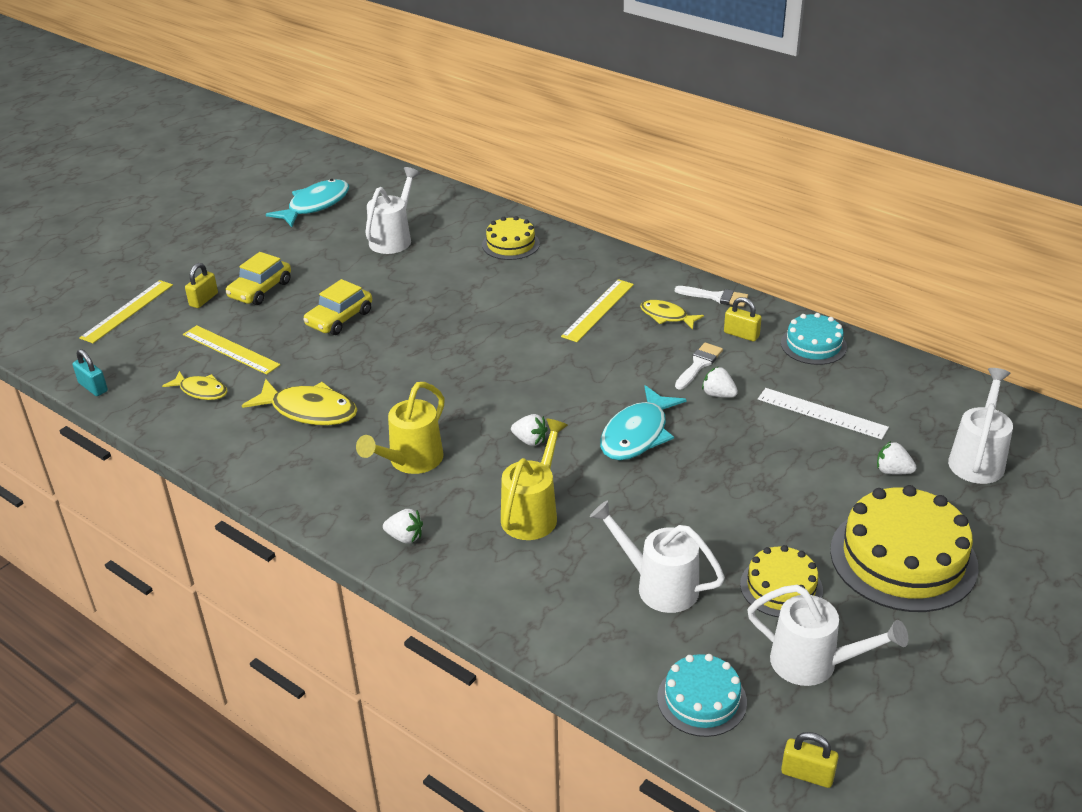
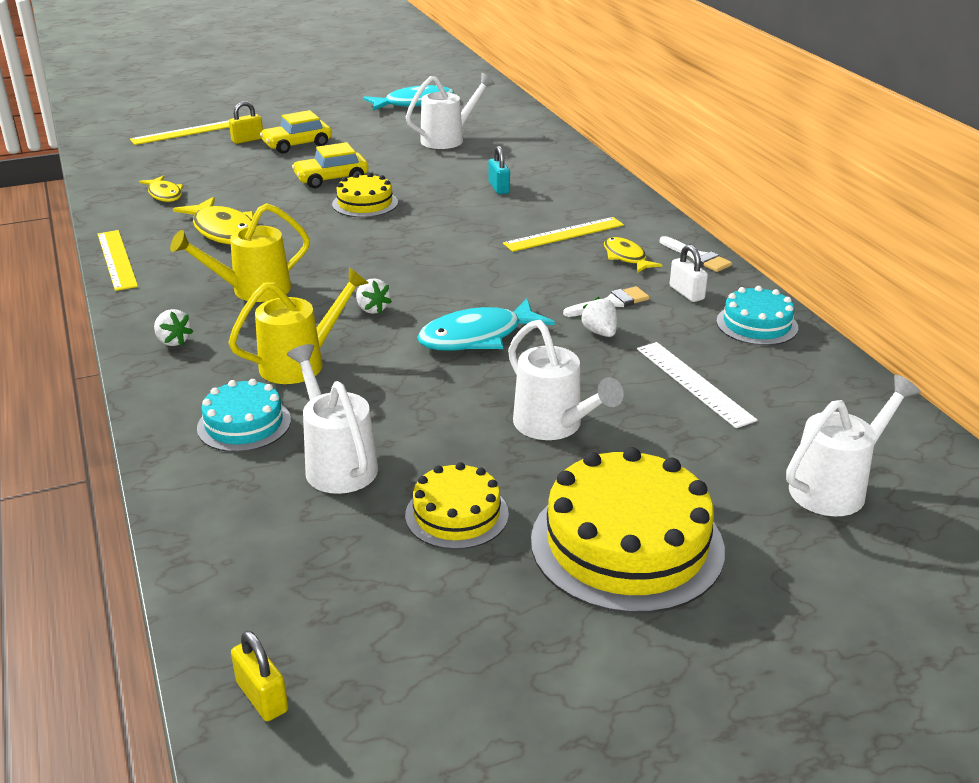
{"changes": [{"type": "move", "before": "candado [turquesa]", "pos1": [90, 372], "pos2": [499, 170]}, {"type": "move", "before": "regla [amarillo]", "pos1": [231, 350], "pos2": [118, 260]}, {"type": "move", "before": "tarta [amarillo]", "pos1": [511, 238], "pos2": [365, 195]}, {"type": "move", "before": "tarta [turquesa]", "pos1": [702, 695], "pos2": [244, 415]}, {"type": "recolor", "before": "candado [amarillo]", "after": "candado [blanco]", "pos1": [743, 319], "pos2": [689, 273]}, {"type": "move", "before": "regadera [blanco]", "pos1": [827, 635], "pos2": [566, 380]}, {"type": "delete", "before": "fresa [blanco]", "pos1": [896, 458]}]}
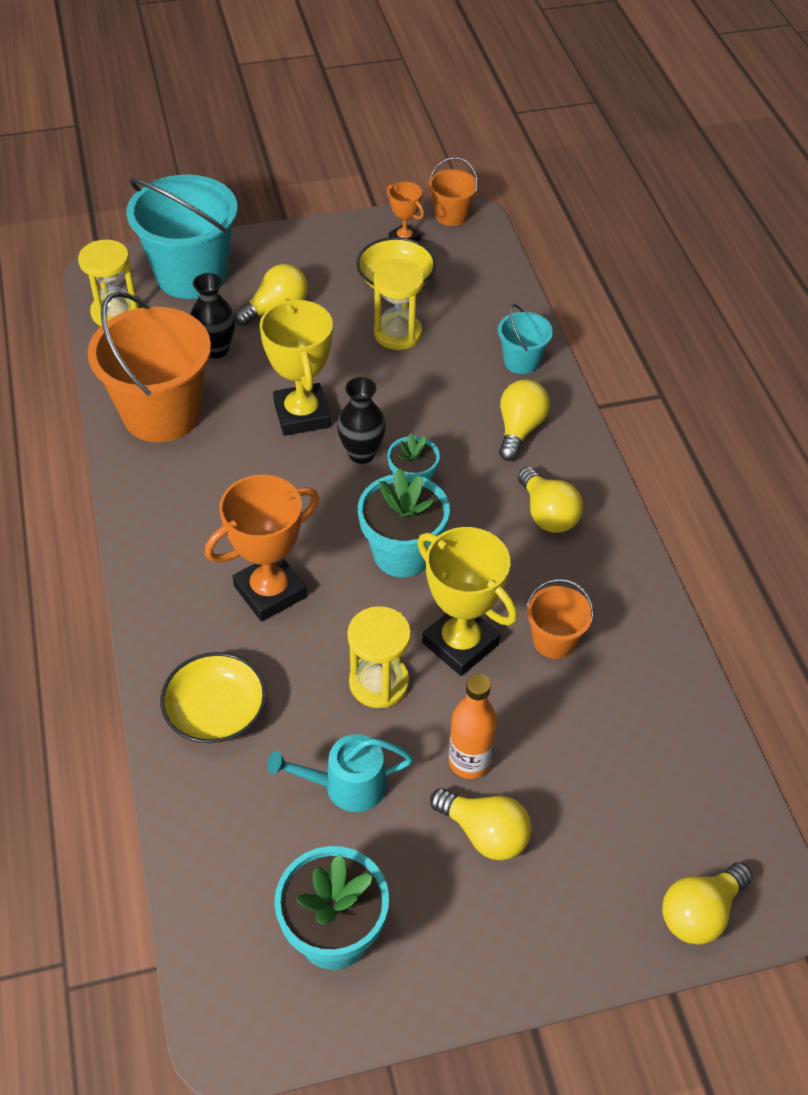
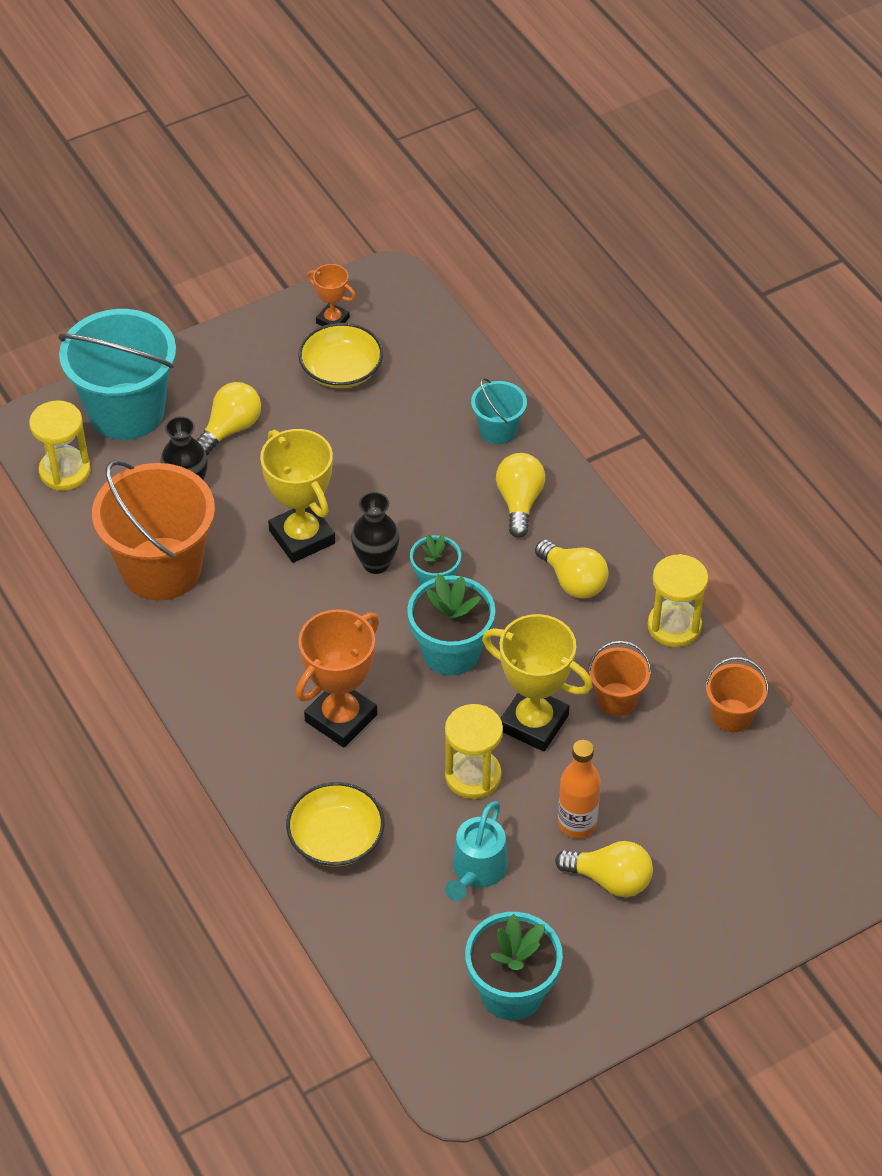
{"changes": [{"type": "rotate", "before": "regadera [turquesa]", "pos1": [340, 773], "pos2": [476, 851], "turn": -45}, {"type": "move", "before": "reloj de arena [amarillo]", "pos1": [399, 305], "pos2": [678, 600]}, {"type": "move", "before": "balde [naranja]", "pos1": [453, 191], "pos2": [736, 694]}, {"type": "delete", "before": "bombilla [amarillo]", "pos1": [707, 903]}]}
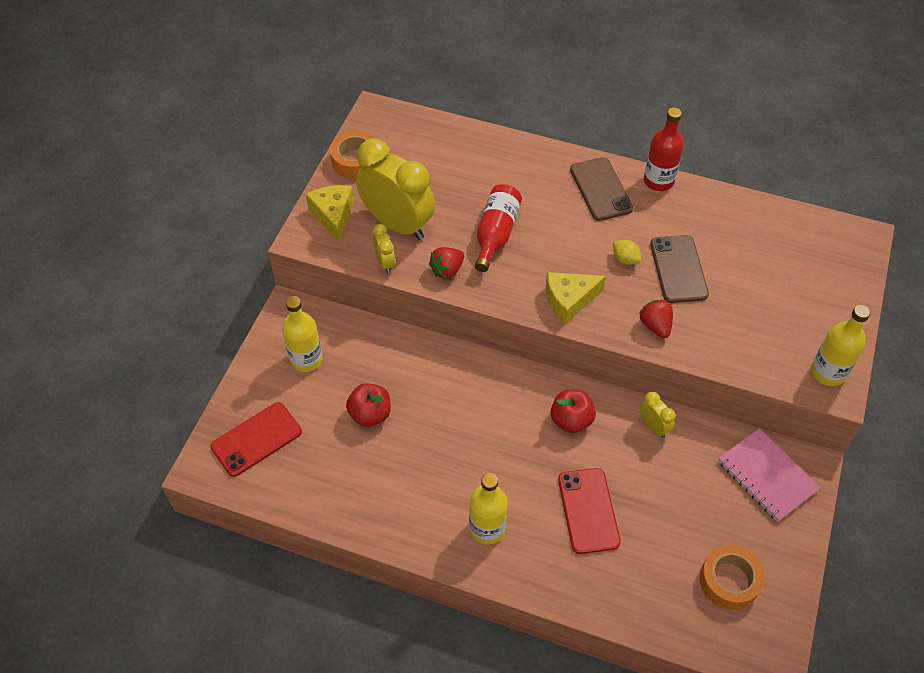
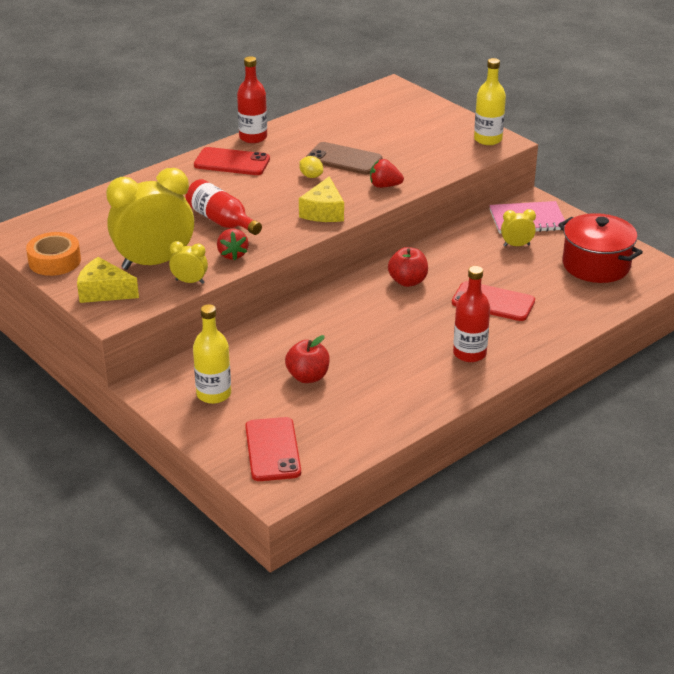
{"changes": [{"type": "recolor", "before": "botella [amarillo]", "after": "botella [rojo]", "pos1": [488, 509], "pos2": [471, 314]}, {"type": "recolor", "before": "móvil [marrón]", "after": "móvil [rojo]", "pos1": [601, 189], "pos2": [232, 161]}, {"type": "rotate", "before": "limón [amarillo]", "pos1": [627, 252], "pos2": [311, 167], "turn": 60}, {"type": "move", "before": "despertador [amarillo]", "pos1": [657, 415], "pos2": [518, 228]}, {"type": "replace", "before": "cinta adhesiva [naranja]", "after": "olla [rojo]", "pos1": [732, 577], "pos2": [600, 248]}]}
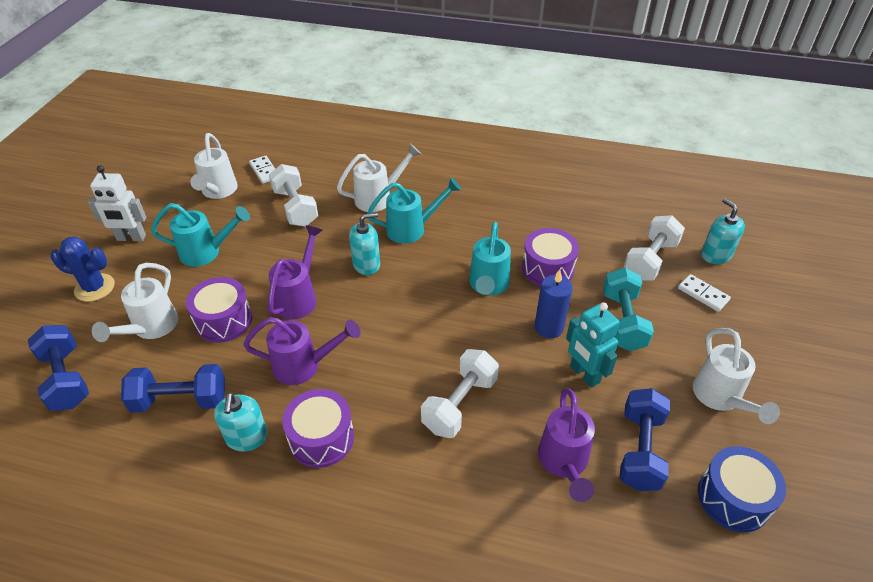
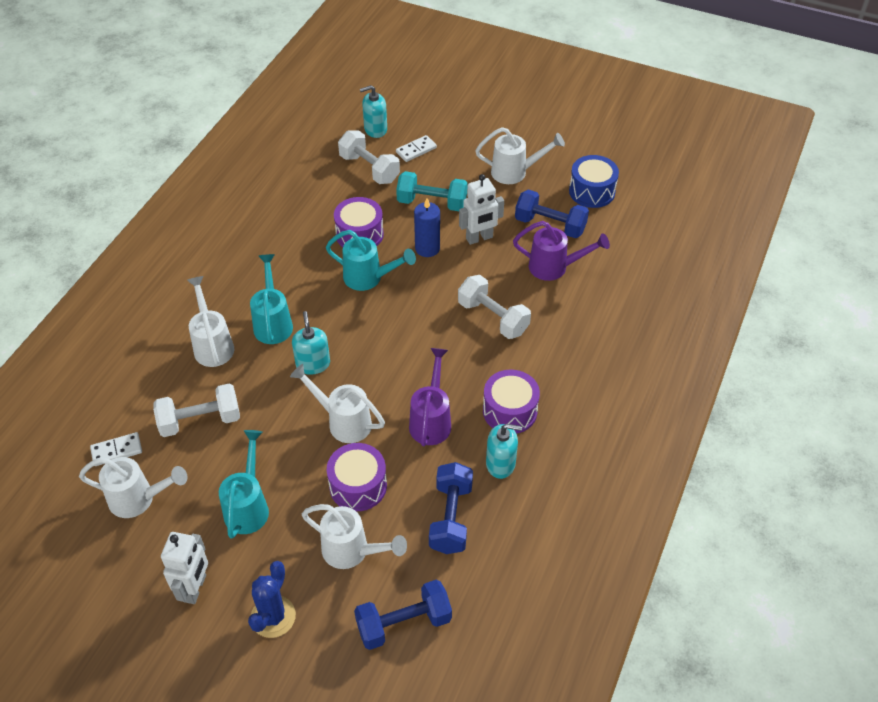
{"changes": [{"type": "recolor", "before": "regadera [morado]", "after": "regadera [blanco]", "pos1": [295, 272], "pos2": [337, 403]}, {"type": "recolor", "before": "robot [turquesa]", "after": "robot [blanco]", "pos1": [592, 345], "pos2": [481, 209]}]}
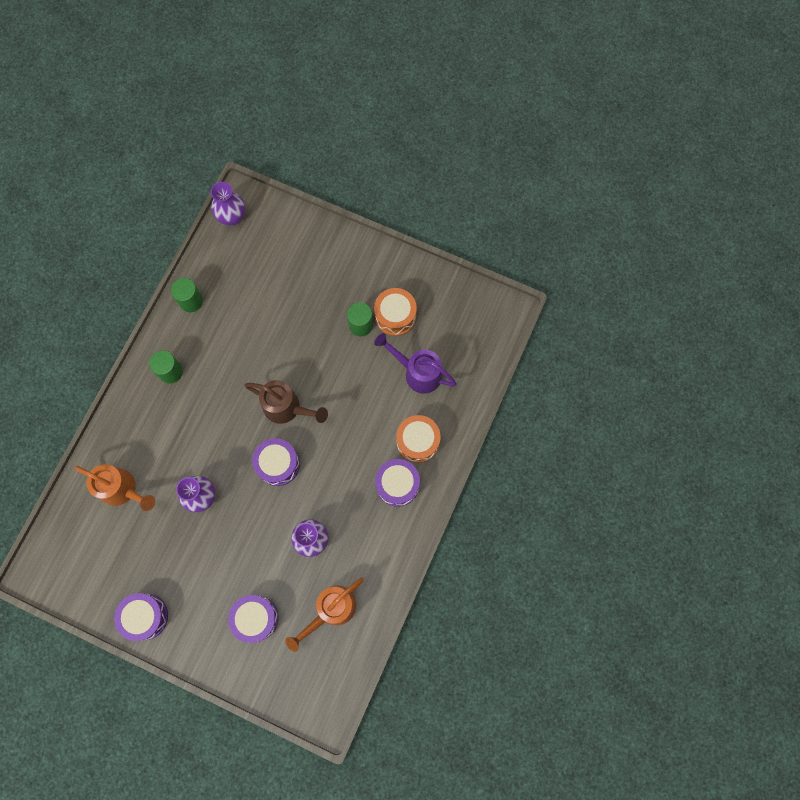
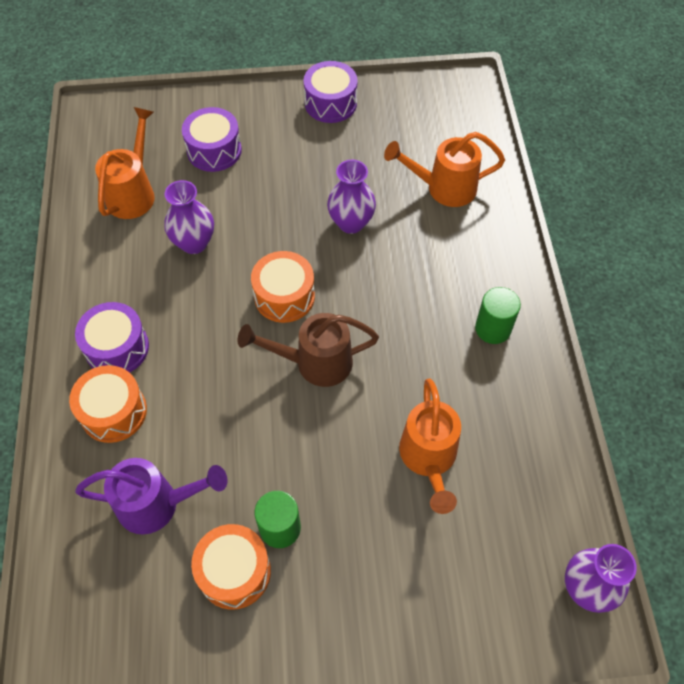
{"changes": [{"type": "delete", "before": "cilindro [verde]", "pos1": [187, 295]}, {"type": "recolor", "before": "tambor [morado]", "after": "tambor [naranja]", "pos1": [276, 462], "pos2": [283, 287]}, {"type": "insert", "after": "regadera [naranja]", "pos2": [430, 446]}]}
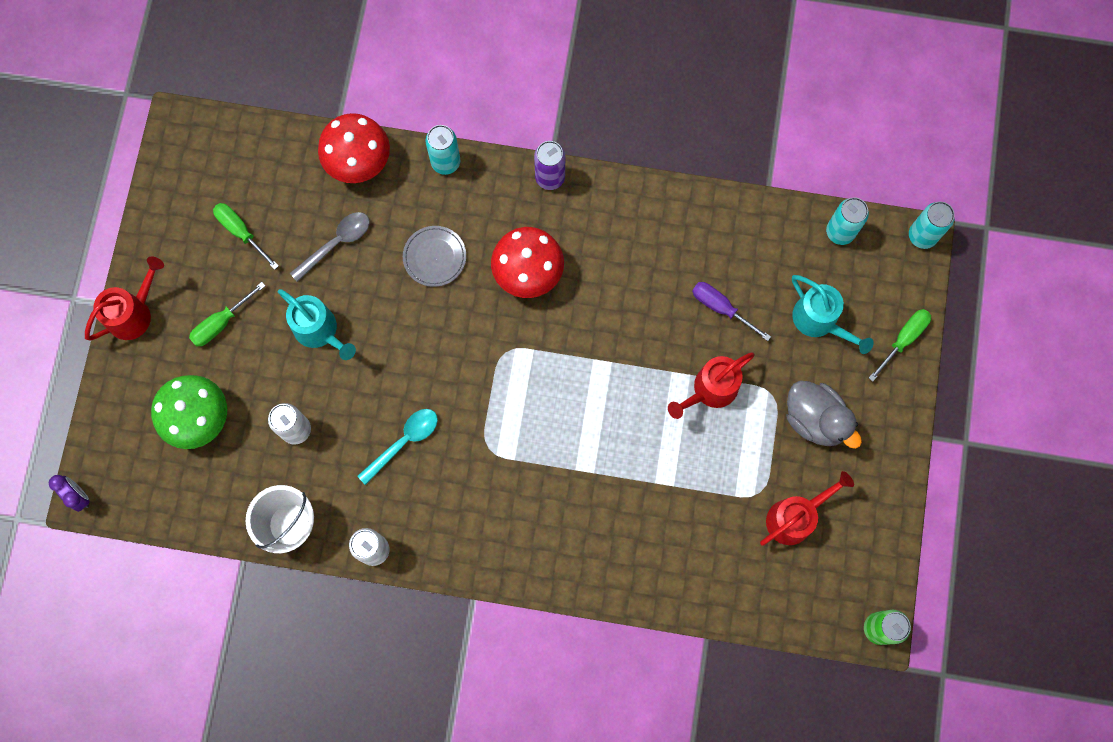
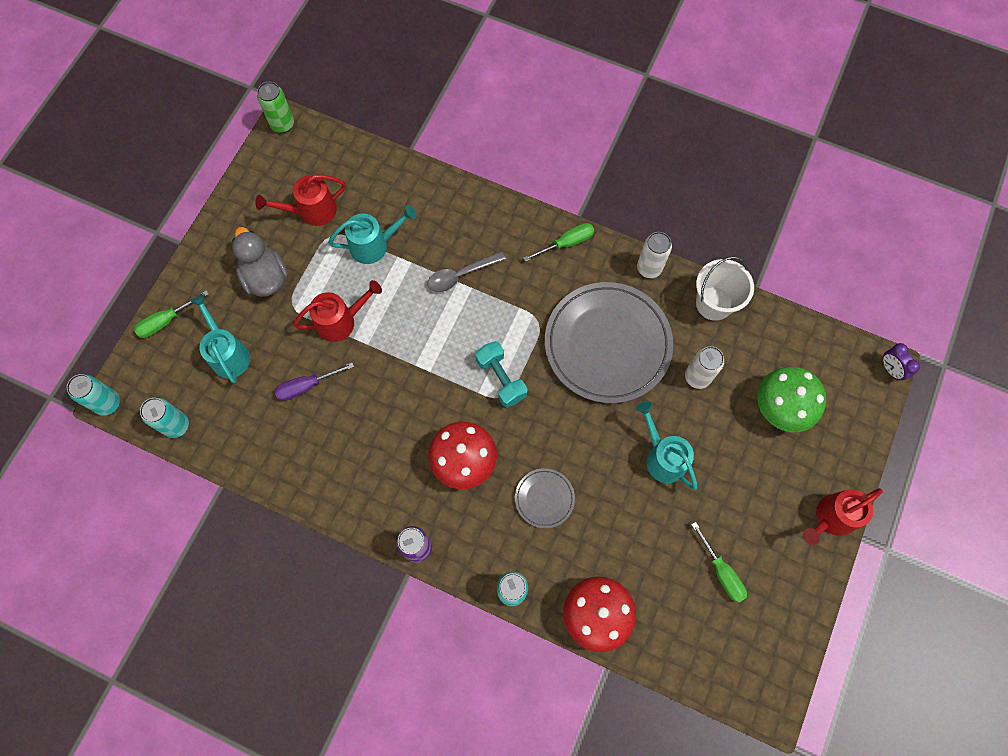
{"changes": [{"type": "move", "before": "destornillador [verde]", "pos1": [227, 314], "pos2": [558, 242]}, {"type": "move", "before": "cuchara [gris]", "pos1": [330, 247], "pos2": [466, 271]}, {"type": "replace", "before": "cuchara [turquesa]", "after": "plato [gris]", "pos1": [397, 447], "pos2": [609, 342]}, {"type": "rotate", "before": "destornillador [morado]", "pos1": [731, 311], "pos2": [314, 382], "turn": 105}, {"type": "insert", "after": "regadera [turquesa]", "pos2": [372, 234]}, {"type": "insert", "after": "mancuerna [turquesa]", "pos2": [501, 374]}]}
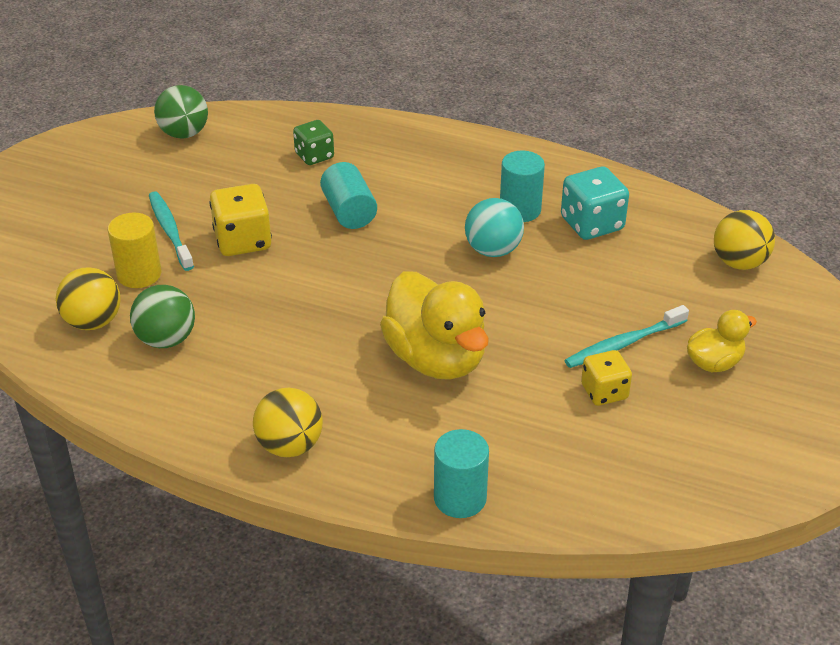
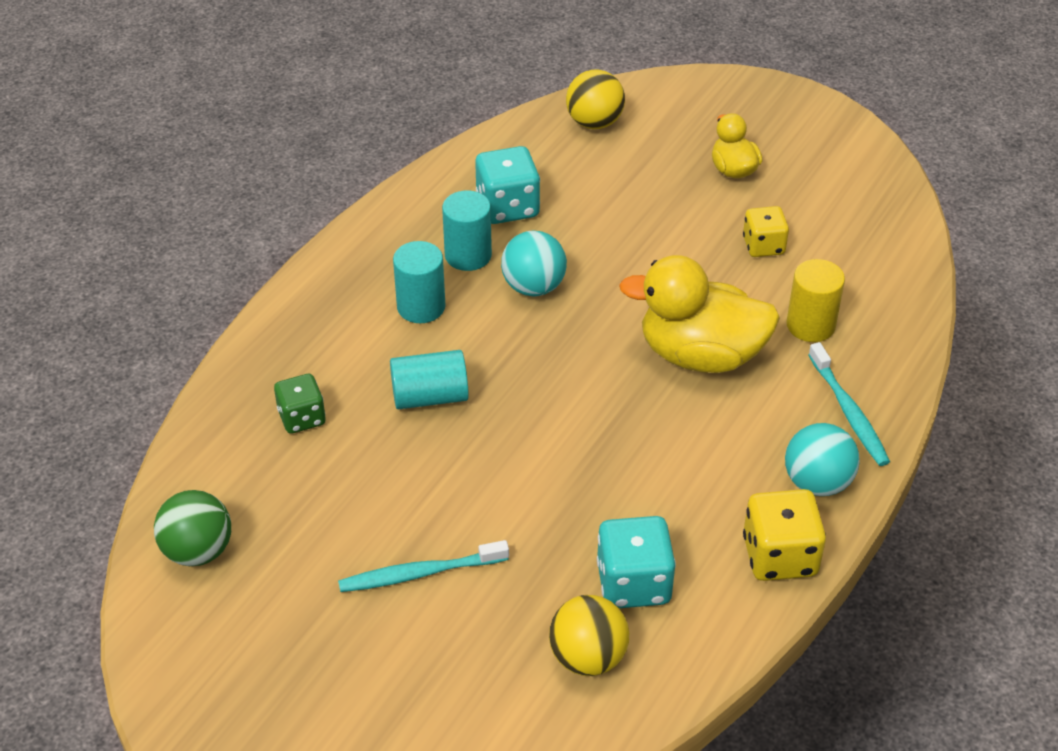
{"changes": [{"type": "move", "before": "cilindro [amarillo]", "pos1": [134, 250], "pos2": [815, 300]}, {"type": "replace", "before": "pelota [verde]", "after": "dado [turquesa]", "pos1": [162, 316], "pos2": [636, 562]}, {"type": "move", "before": "dado [amarillo]", "pos1": [240, 220], "pos2": [784, 535]}, {"type": "recolor", "before": "pelota [amarillo]", "after": "pelota [turquesa]", "pos1": [288, 422], "pos2": [822, 459]}, {"type": "rotate", "before": "pato [amarillo]", "pos1": [434, 325], "pos2": [699, 314], "turn": -150}, {"type": "move", "before": "cilindro [turquesa]", "pos1": [461, 473], "pos2": [419, 282]}, {"type": "move", "before": "cepillo de dientes [turquesa]", "pos1": [627, 336], "pos2": [849, 404]}]}
